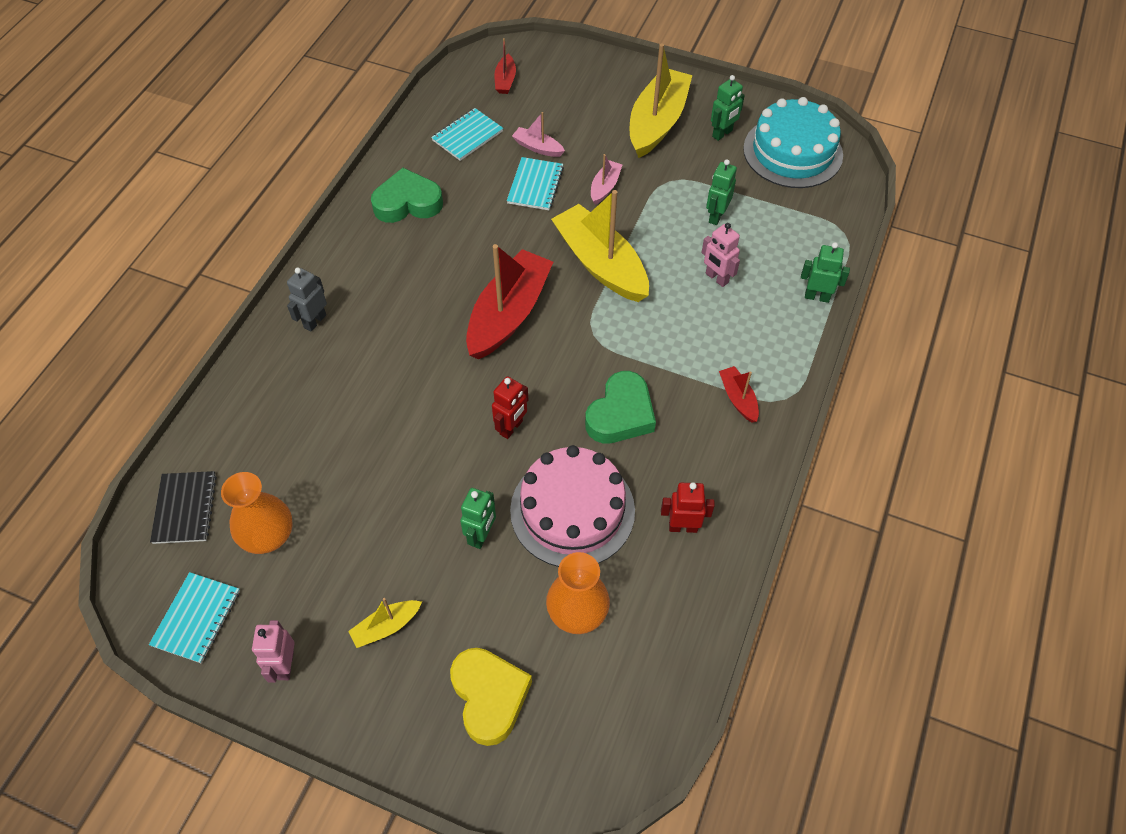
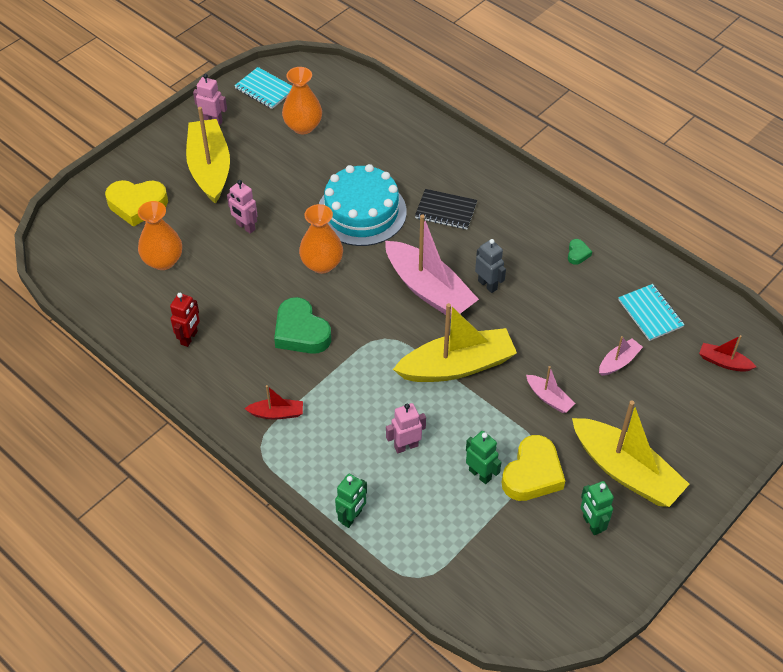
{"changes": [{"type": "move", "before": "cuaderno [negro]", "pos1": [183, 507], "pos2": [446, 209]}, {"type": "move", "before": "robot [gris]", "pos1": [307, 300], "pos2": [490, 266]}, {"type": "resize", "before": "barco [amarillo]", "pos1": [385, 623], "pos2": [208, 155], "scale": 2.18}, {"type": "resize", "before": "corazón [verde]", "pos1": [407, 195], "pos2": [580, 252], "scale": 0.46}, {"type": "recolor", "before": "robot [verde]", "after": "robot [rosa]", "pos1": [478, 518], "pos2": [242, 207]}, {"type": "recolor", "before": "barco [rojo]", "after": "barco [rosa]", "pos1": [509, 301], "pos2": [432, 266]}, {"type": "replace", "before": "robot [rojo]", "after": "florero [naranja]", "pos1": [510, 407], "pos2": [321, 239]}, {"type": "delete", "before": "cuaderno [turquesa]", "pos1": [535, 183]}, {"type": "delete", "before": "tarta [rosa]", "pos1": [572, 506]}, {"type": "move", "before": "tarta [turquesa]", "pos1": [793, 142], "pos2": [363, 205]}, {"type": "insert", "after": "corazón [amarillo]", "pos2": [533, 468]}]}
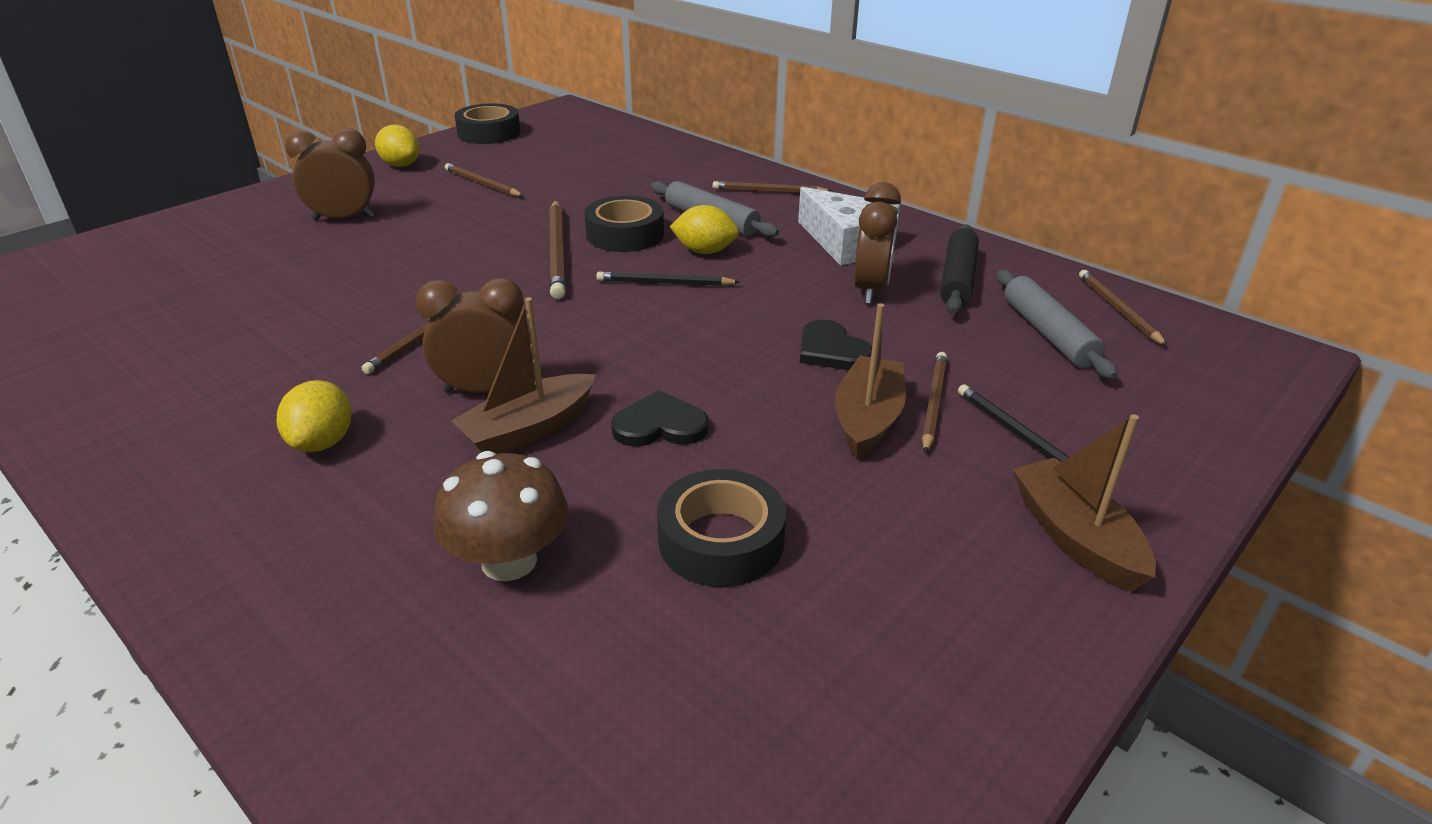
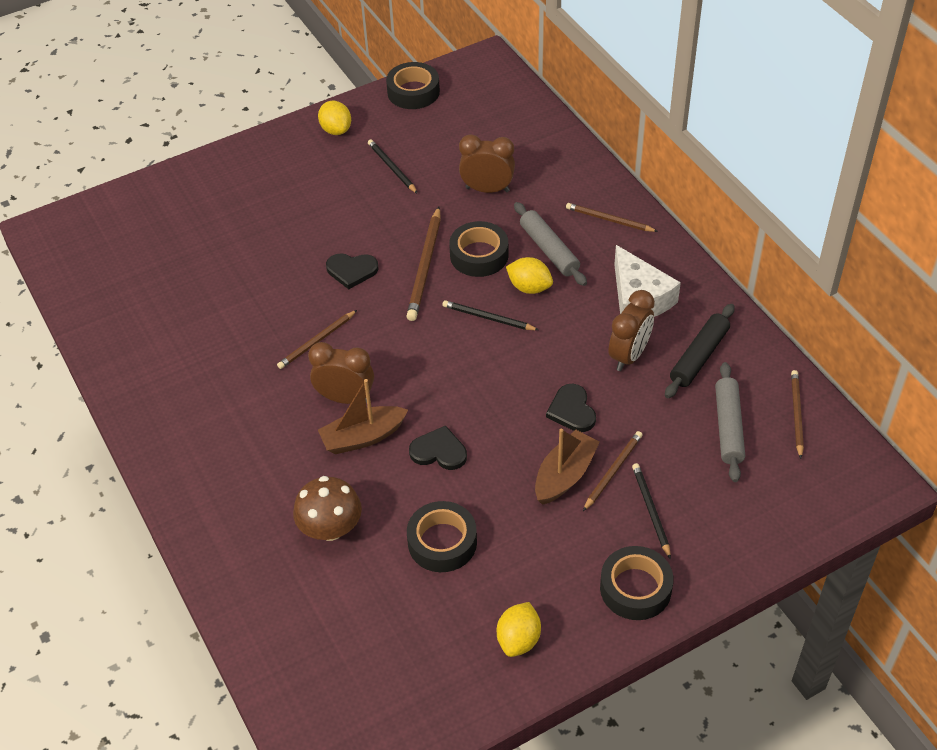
{"changes": [{"type": "move", "before": "limón [amarillo]", "pos1": [314, 416], "pos2": [519, 629]}, {"type": "move", "before": "despertador [marrón]", "pos1": [330, 174], "pos2": [487, 163]}, {"type": "recolor", "before": "lápiz [marrón]", "after": "lápiz [negro]", "pos1": [484, 179], "pos2": [393, 166]}, {"type": "replace", "before": "barco [marrón]", "after": "cinta adhesiva [negro]", "pos1": [1084, 503], "pos2": [636, 583]}, {"type": "insert", "after": "corazón [negro]", "pos2": [352, 271]}]}
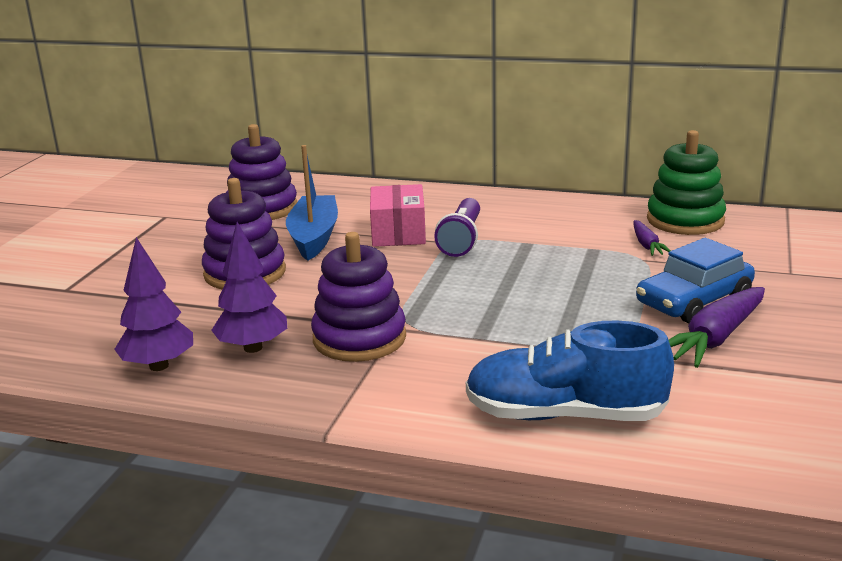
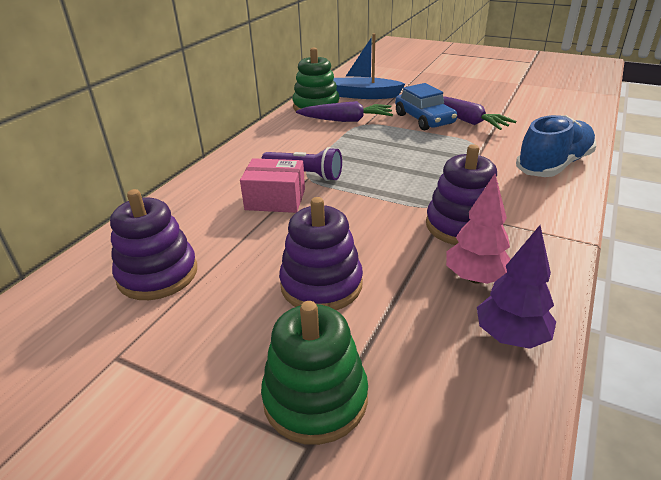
{"changes": [{"type": "recolor", "before": "árbol [morado]", "after": "árbol [rosa]", "pos1": [249, 287], "pos2": [478, 229]}, {"type": "move", "before": "barco [azul]", "pos1": [312, 203], "pos2": [369, 66]}, {"type": "rotate", "before": "zapato [azul]", "pos1": [570, 371], "pos2": [556, 146], "turn": -150}, {"type": "resize", "before": "zanahoria [morado]", "pos1": [652, 238], "pos2": [344, 111], "scale": 1.82}, {"type": "insert", "after": "juguete apilable [verde]", "pos2": [314, 373]}]}
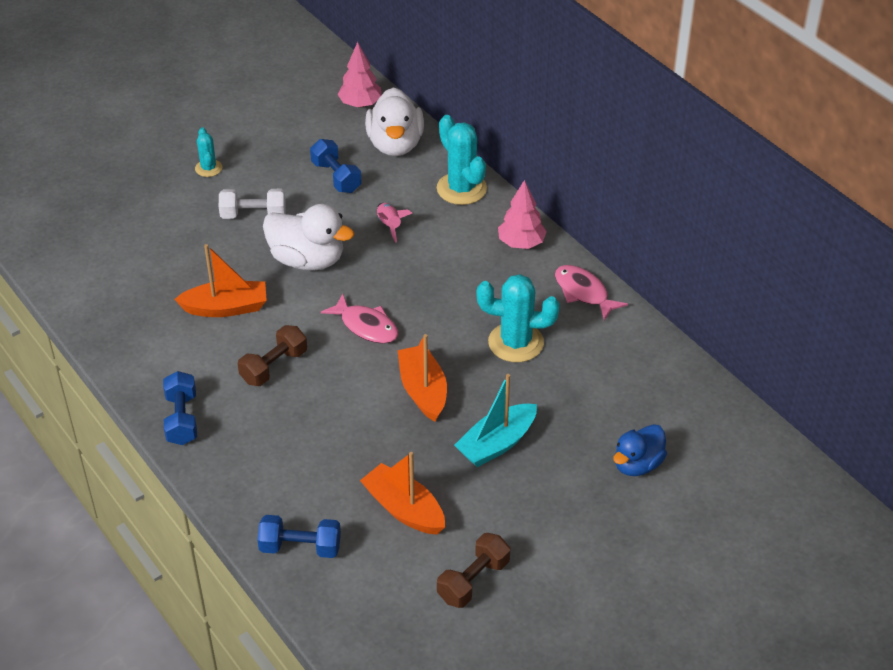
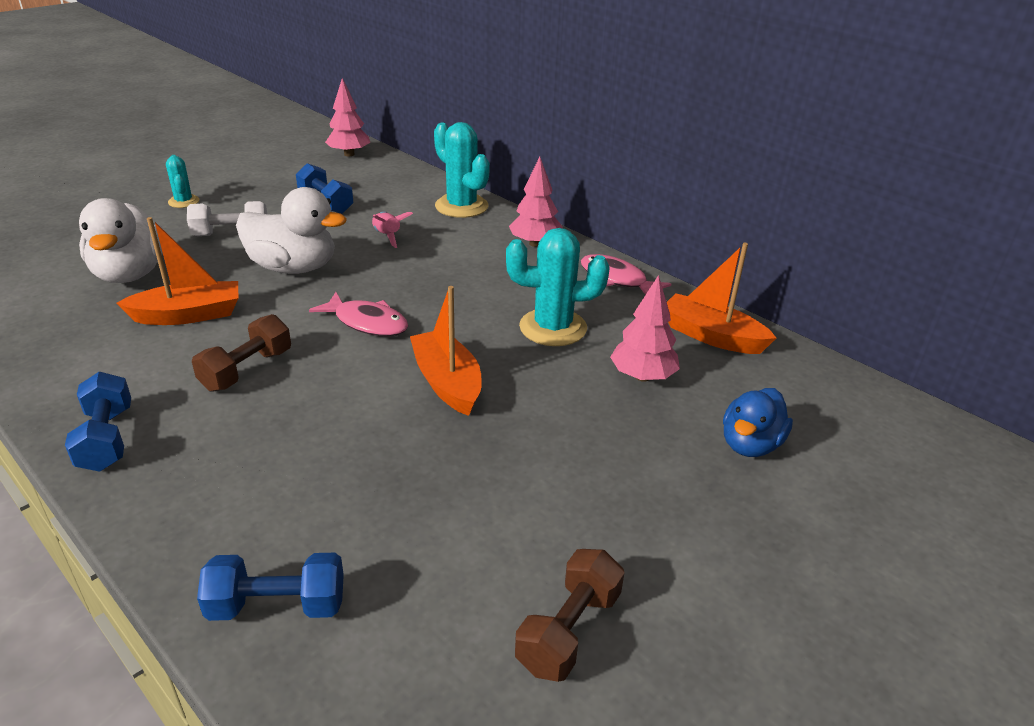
{"changes": [{"type": "move", "before": "barco [naranja]", "pos1": [402, 493], "pos2": [721, 298]}, {"type": "move", "before": "pato [blanco]", "pos1": [394, 121], "pos2": [121, 240]}, {"type": "delete", "before": "barco [turquesa]", "pos1": [495, 420]}, {"type": "insert", "after": "árbol [rosa]", "pos2": [645, 328]}]}
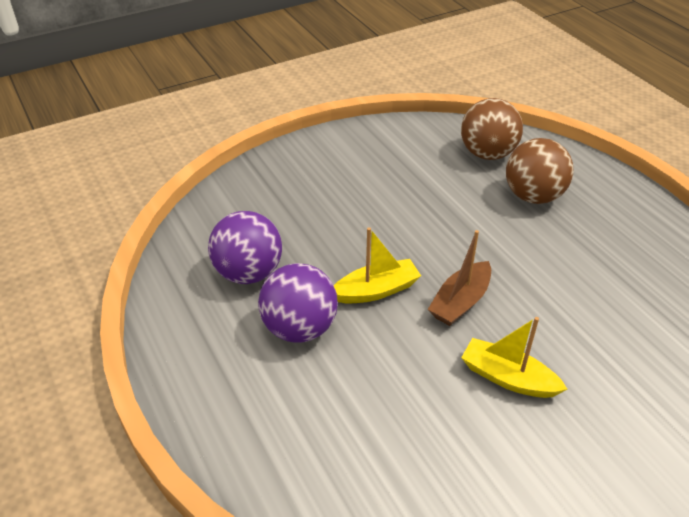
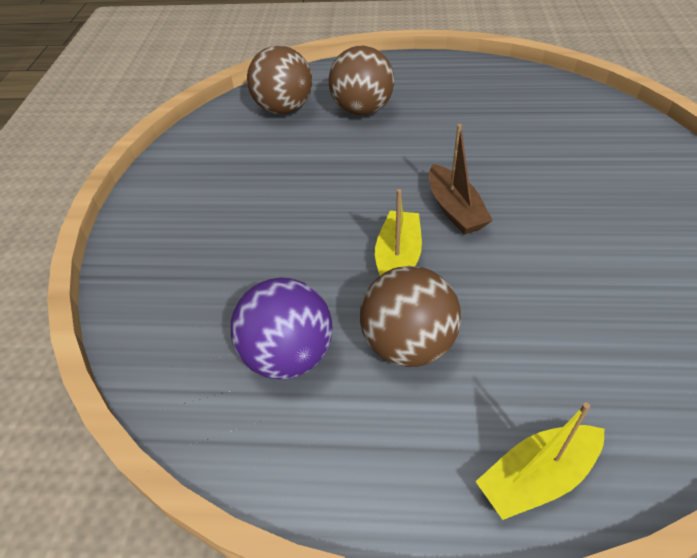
{"changes": [{"type": "recolor", "before": "pelota [morado]", "after": "pelota [marrón]", "pos1": [298, 303], "pos2": [410, 316]}, {"type": "move", "before": "barco [amarillo]", "pos1": [514, 357], "pos2": [540, 461]}]}
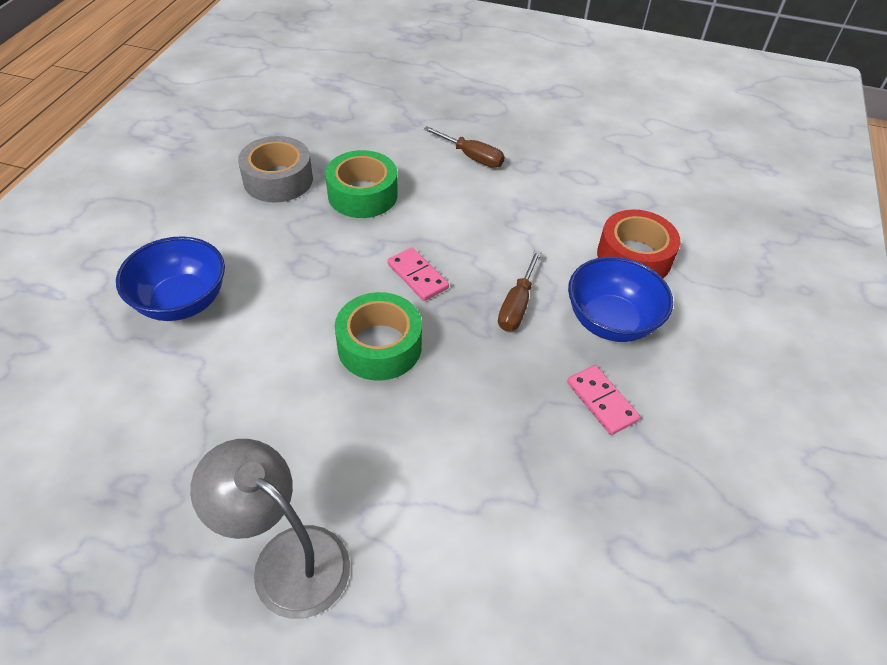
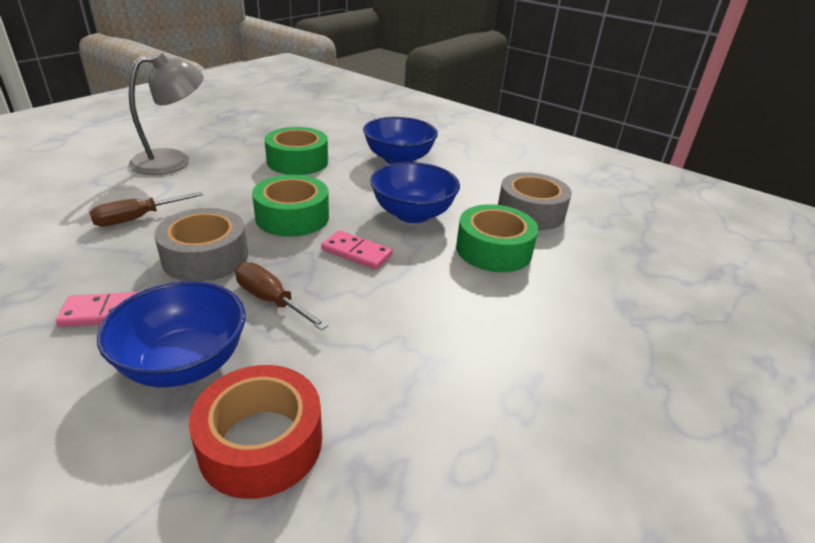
{"changes": [{"type": "rotate", "before": "ficha de dominó [rosa]", "pos1": [418, 274], "pos2": [357, 250], "turn": 45}, {"type": "move", "before": "destornillador [marrón]", "pos1": [464, 147], "pos2": [146, 209]}, {"type": "insert", "after": "cinta adhesiva [gris]", "pos2": [201, 245]}, {"type": "insert", "after": "cinta adhesiva [verde]", "pos2": [296, 151]}, {"type": "insert", "after": "cuenco [azul]", "pos2": [415, 192]}]}
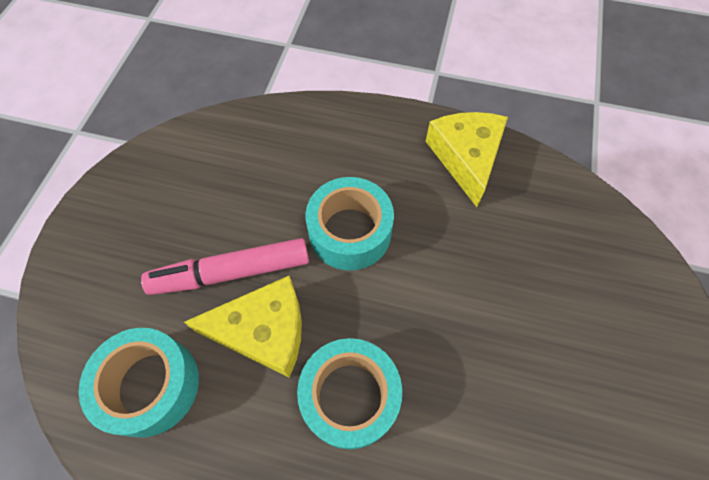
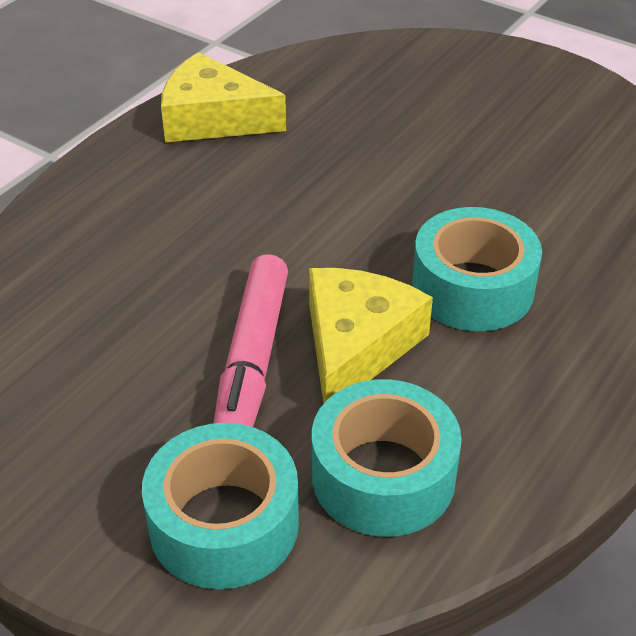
{"changes": [{"type": "move", "before": "cinta adhesiva [turquesa]", "pos1": [350, 223], "pos2": [220, 506]}]}
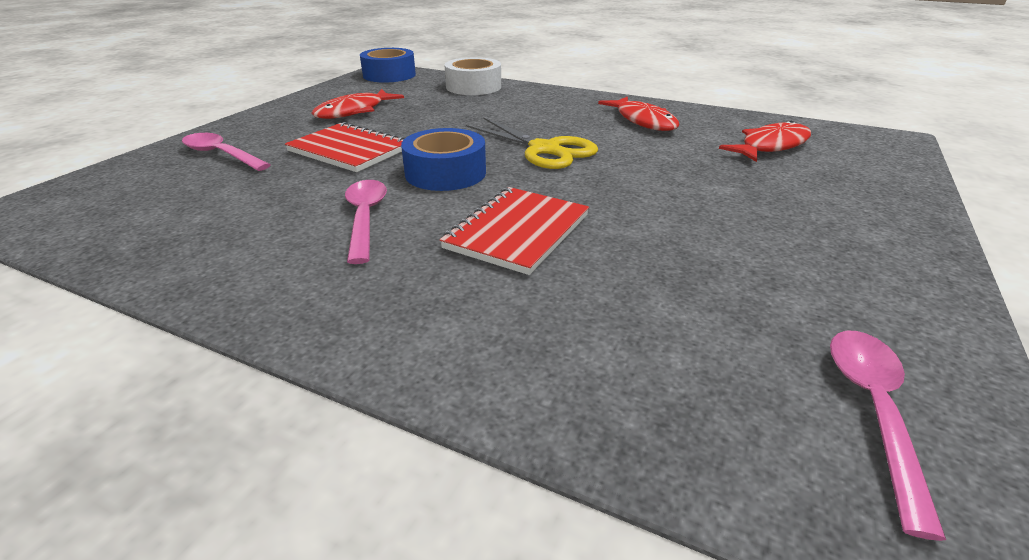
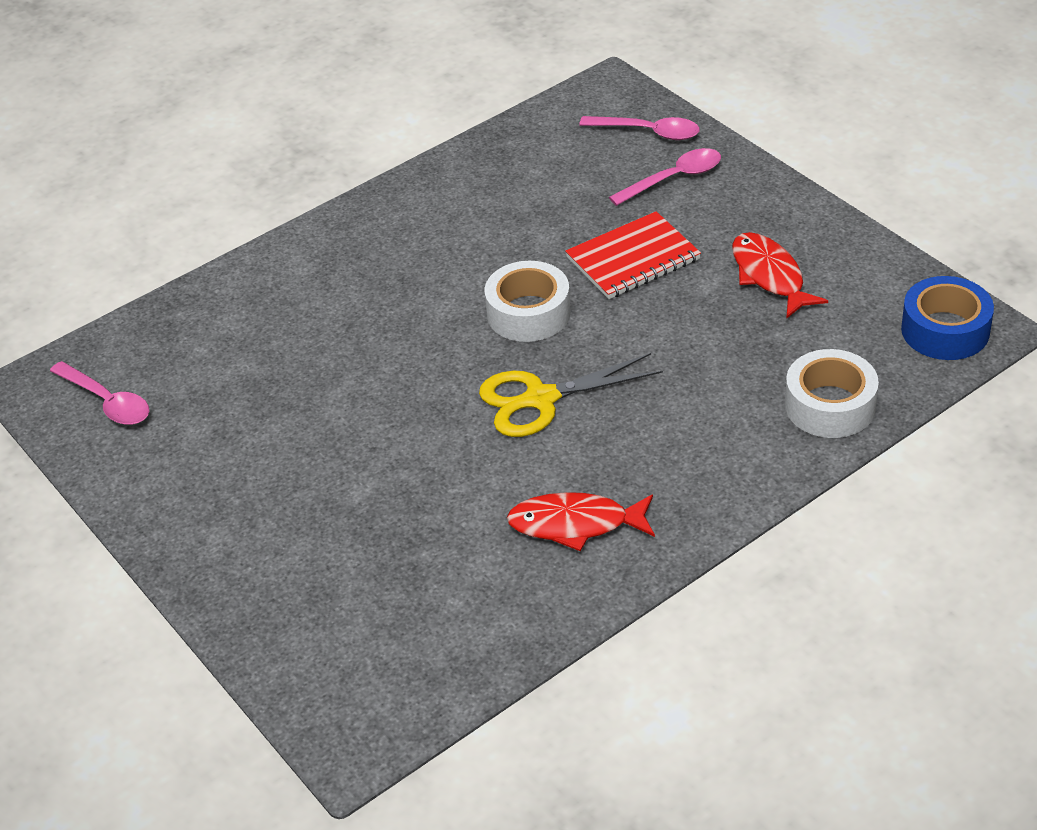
{"changes": [{"type": "move", "before": "cuchara [rosa]", "pos1": [366, 222], "pos2": [639, 128]}, {"type": "recolor", "before": "cinta adhesiva [azul]", "after": "cinta adhesiva [blanco]", "pos1": [443, 159], "pos2": [527, 301]}, {"type": "delete", "before": "cuaderno [rojo]", "pos1": [514, 231]}, {"type": "delete", "before": "pez [rojo]", "pos1": [765, 141]}]}
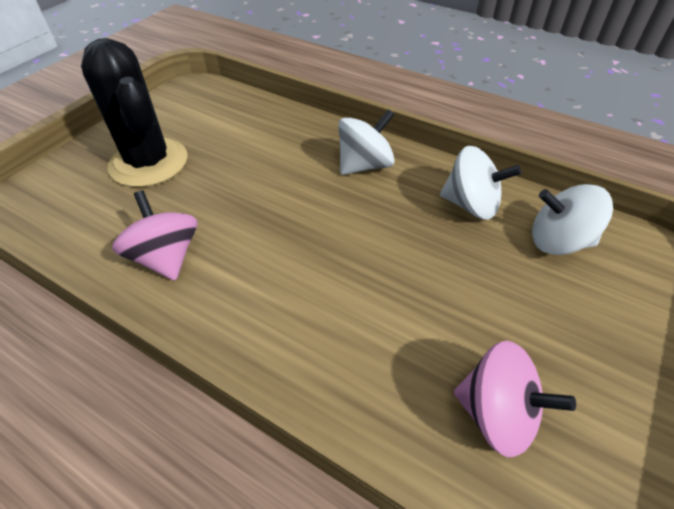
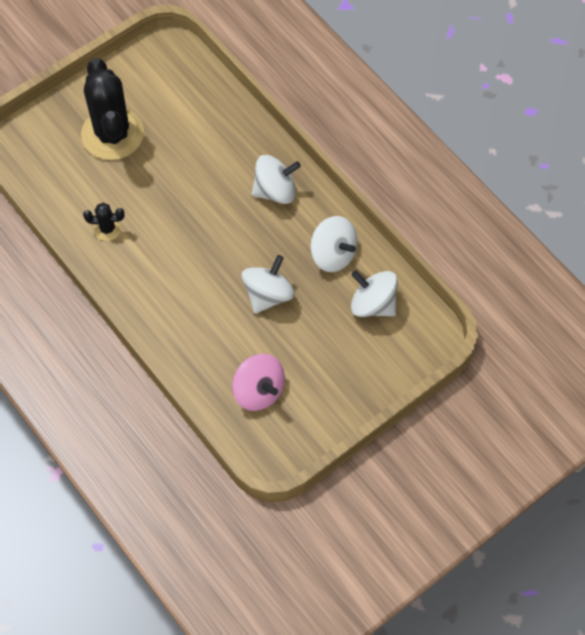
{"changes": [{"type": "replace", "before": "peonza [rosa]", "after": "cactus [negro]", "pos1": [155, 236], "pos2": [104, 222]}, {"type": "insert", "after": "peonza [blanco]", "pos2": [268, 284]}]}
